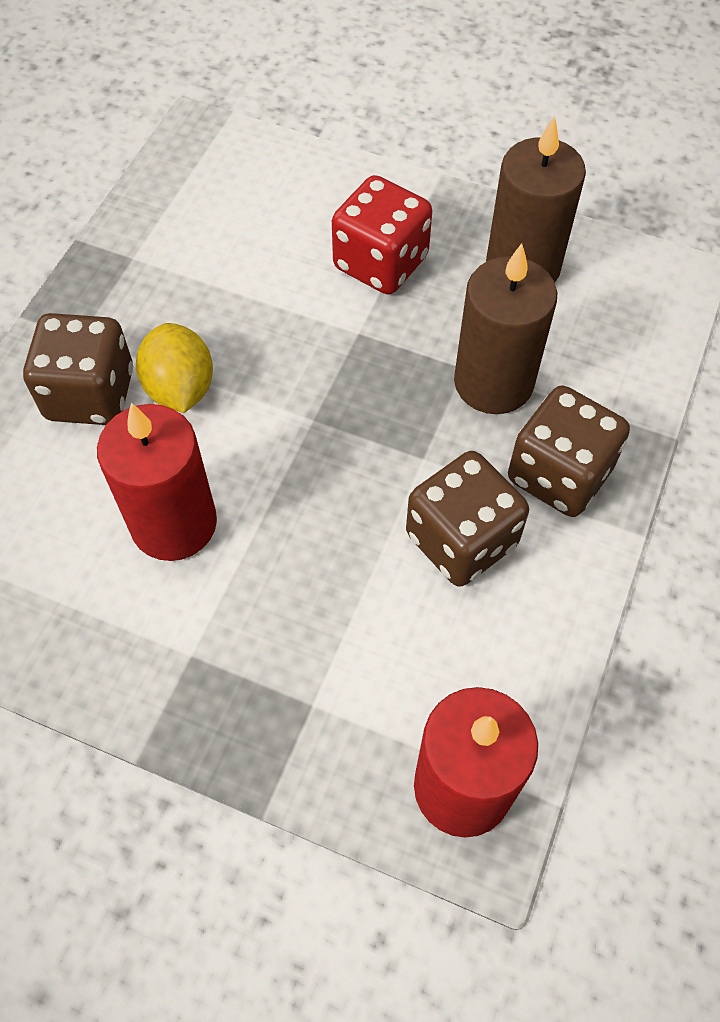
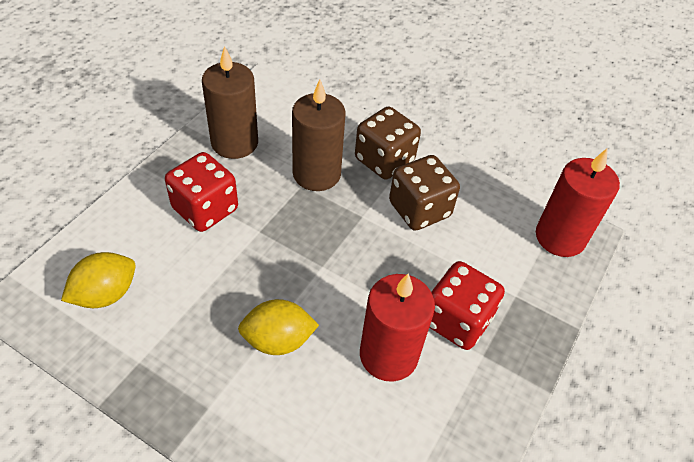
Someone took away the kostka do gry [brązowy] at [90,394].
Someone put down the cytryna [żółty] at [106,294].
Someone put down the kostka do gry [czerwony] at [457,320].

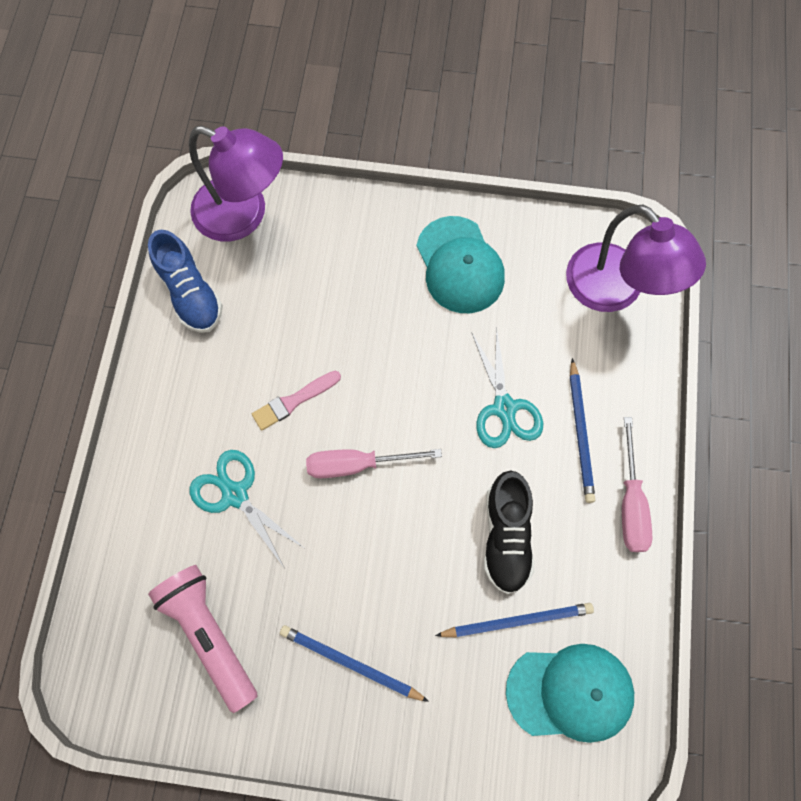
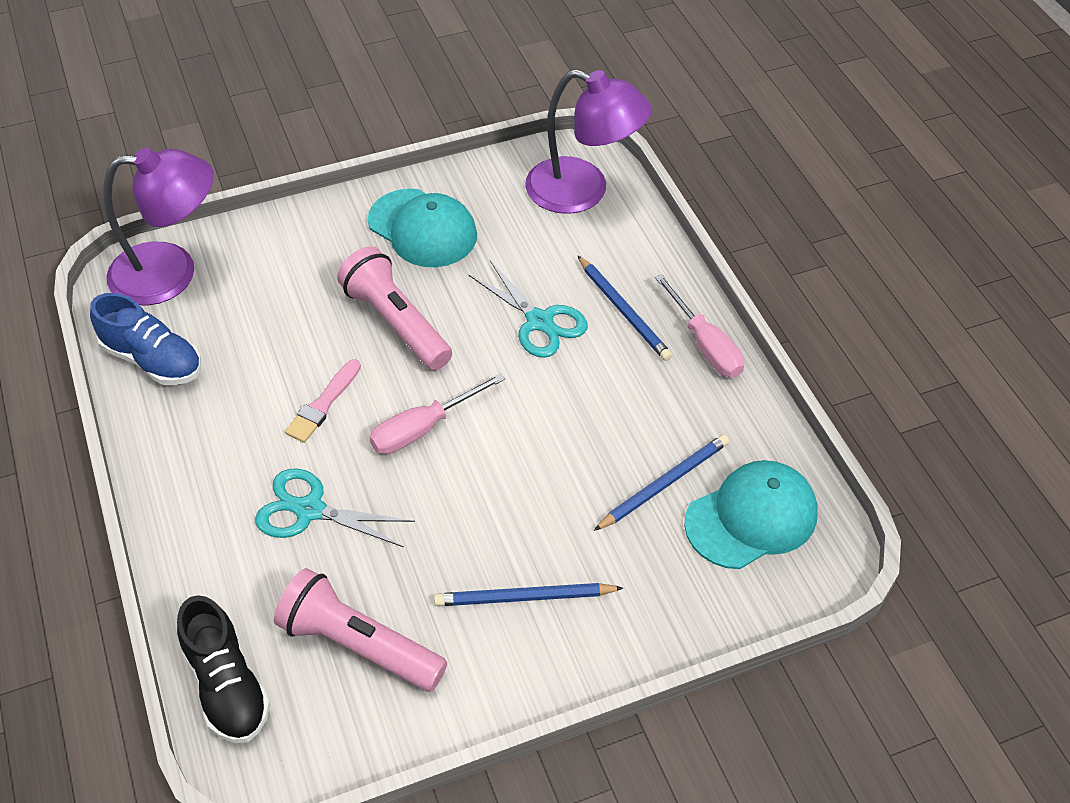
Someone carried the but [czarny] from [506,536] to [227,685].
Someone put down the latarka [różowy] at [396,323].

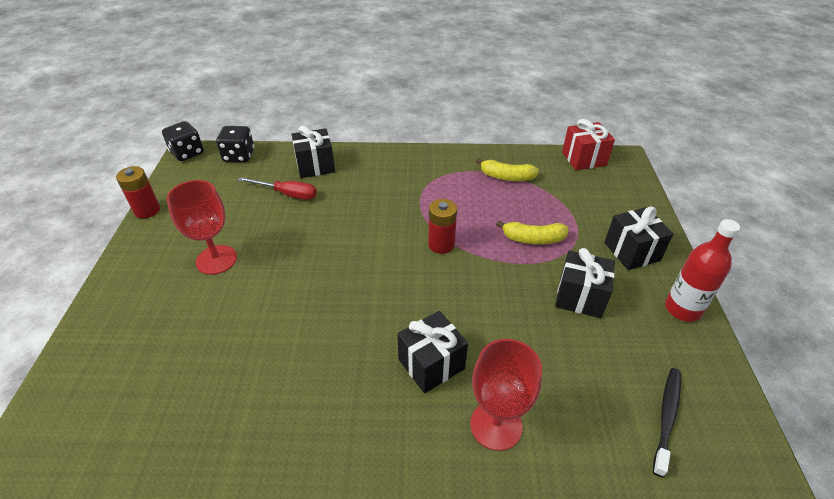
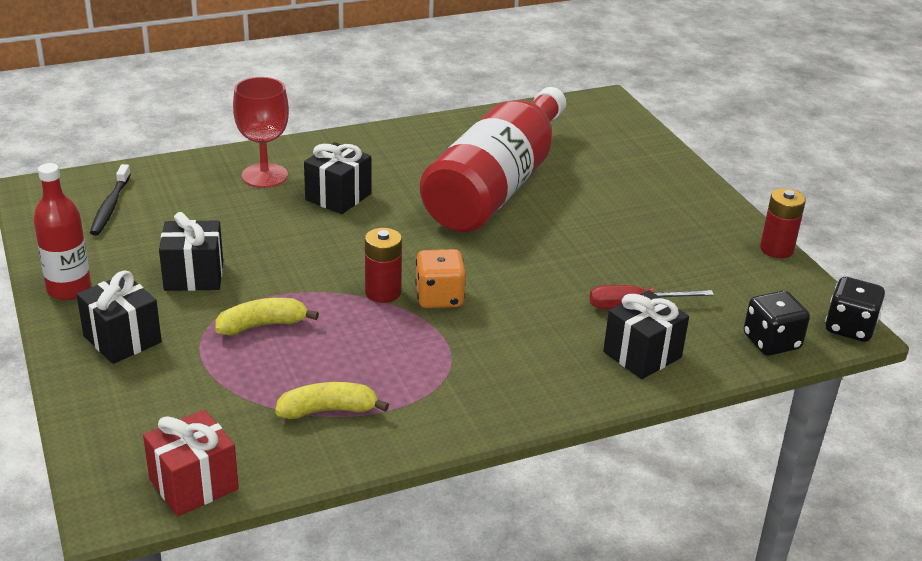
Someone took away the kielich [czerwony] at [216,260].
Someone put down the butelka [czerwony] at [496,186].
Someone put down the kostka do gry [pomarańczowy] at [439,297].

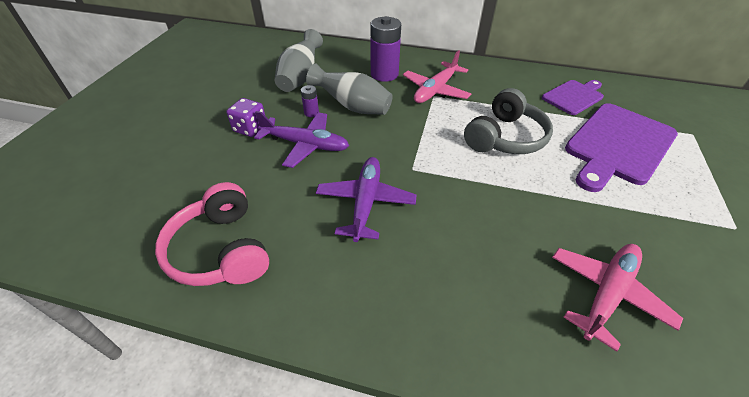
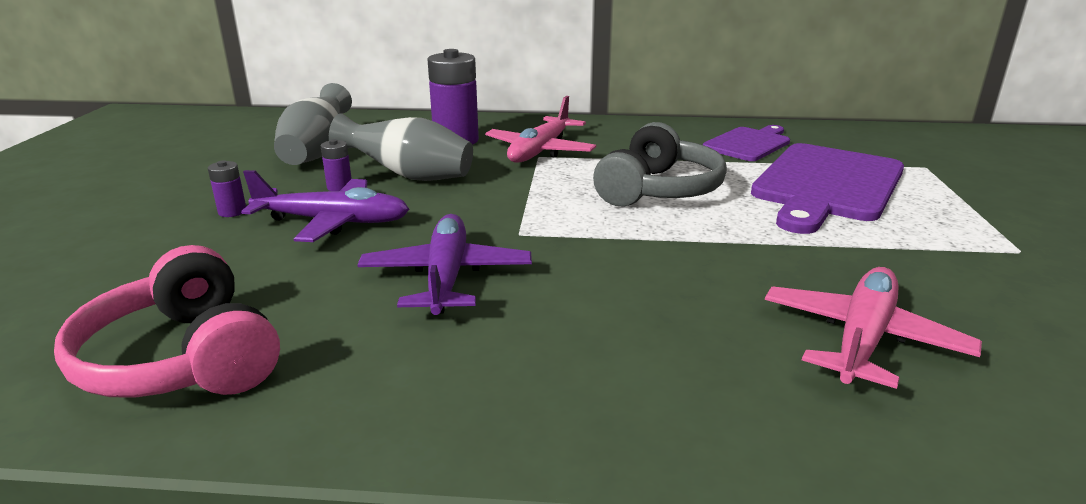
Someone swapped the kostka do gry [fioletowy] at [250,128] for the bateria [fioletowy] at [232,212].

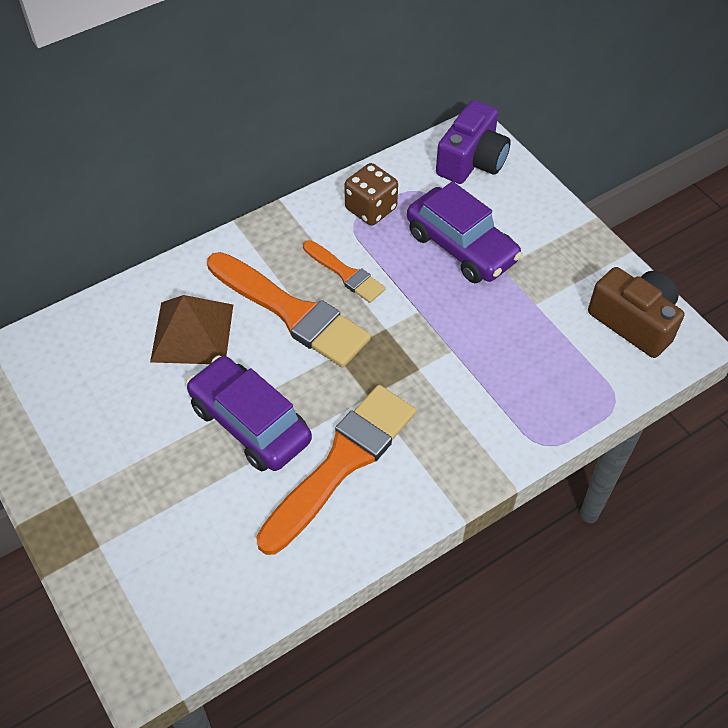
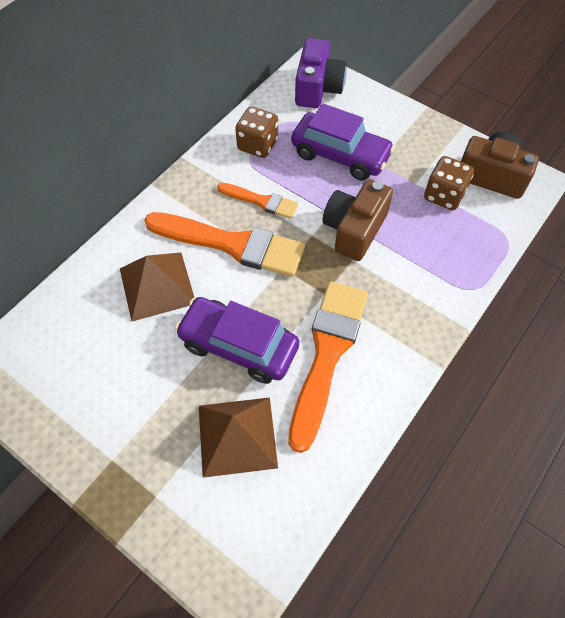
Someone put down the kostka do gry [brązowy] at [444,195].
Someone put down the aparat fotograficzny [brązowy] at [354,230].
Someone put down the piramida [brązowy] at [237,436].

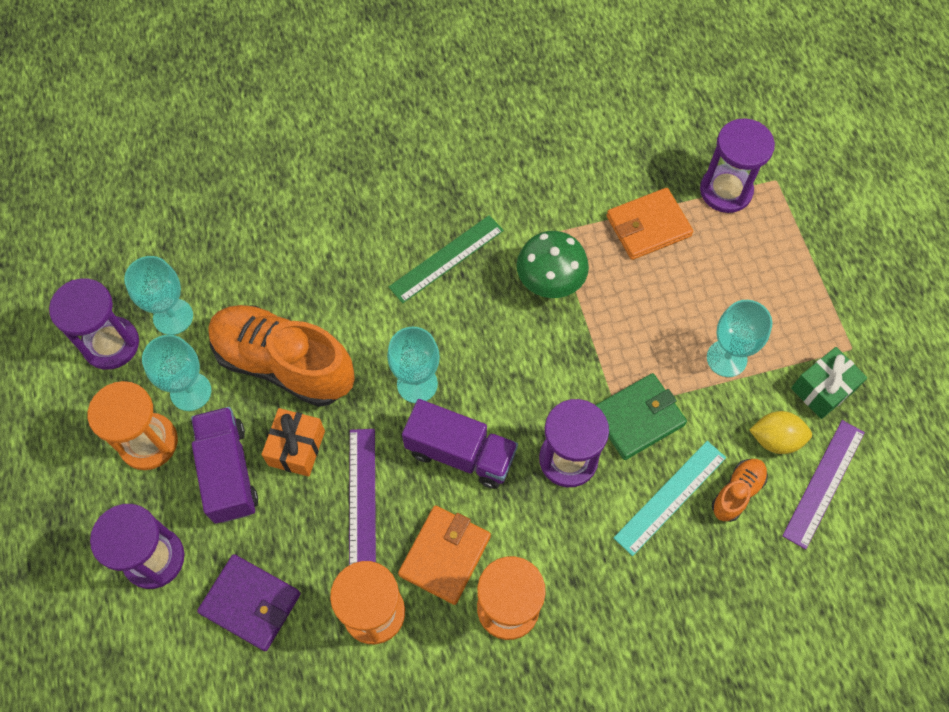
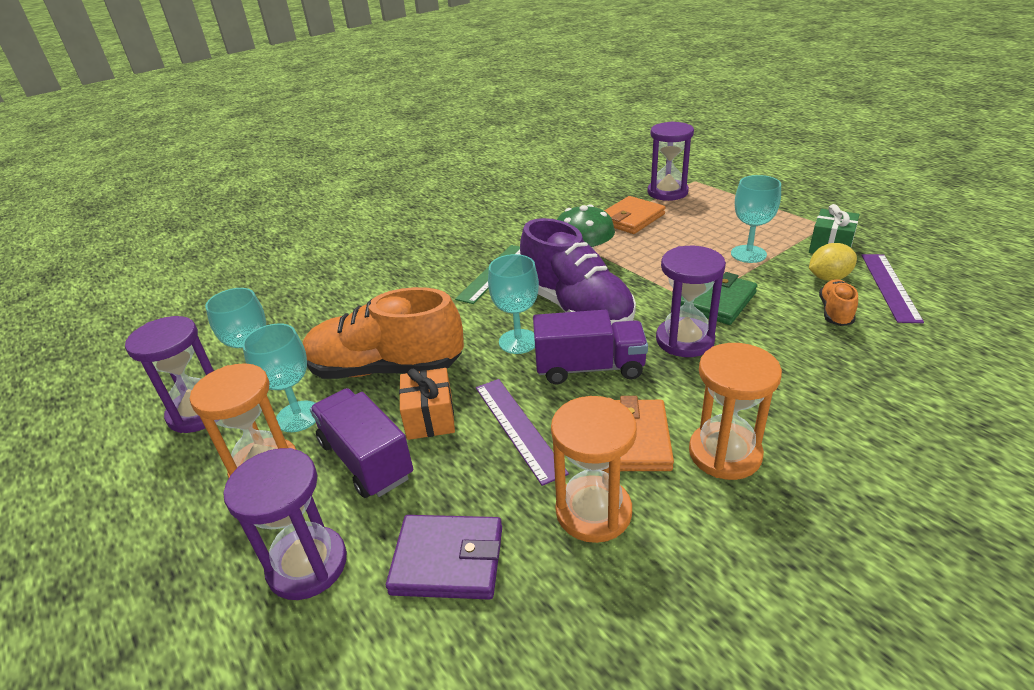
Someone took away the linijka [turkusowy] at [670,497].
Someone put down the but [fioletowy] at [576,308].

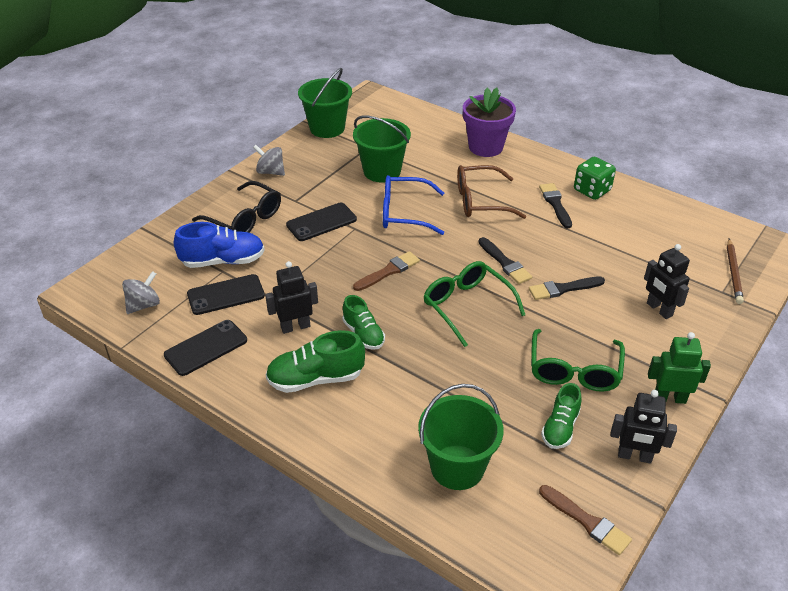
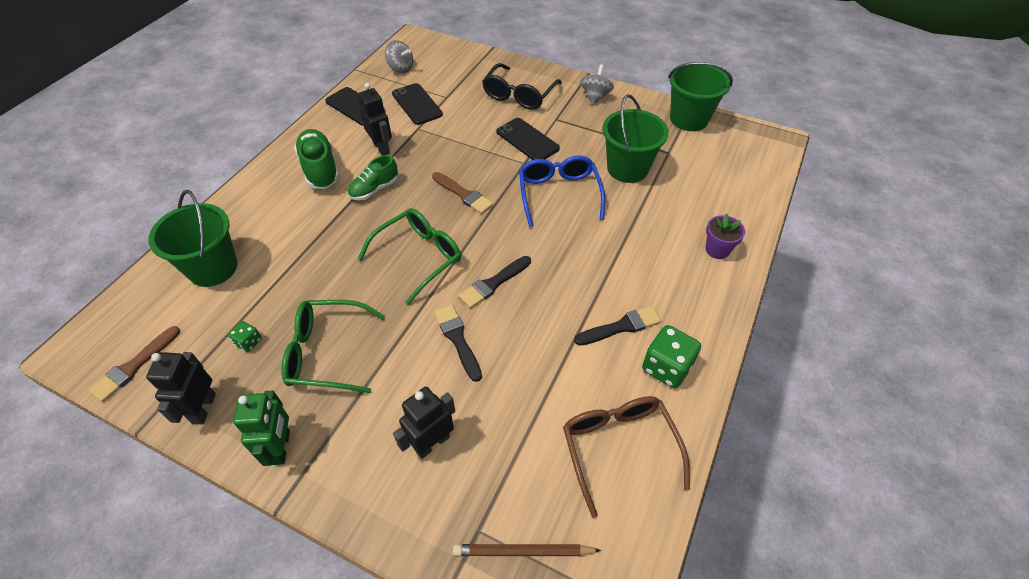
Someone scaled the doniczka [fioletowy] at [485,147] by 0.54.
Someone carried the okulary [brązowy] from [480,201] to [618,447].
Someone took away the but [niebieski] at [223,261].
Someone swapped the but [zielony] at [560,428] for the kostka do gry [zielony] at [249,342].

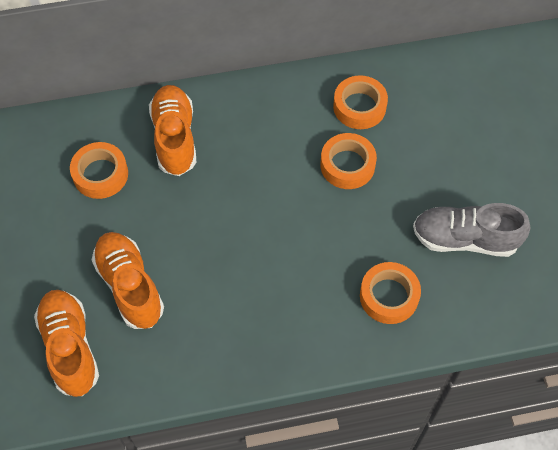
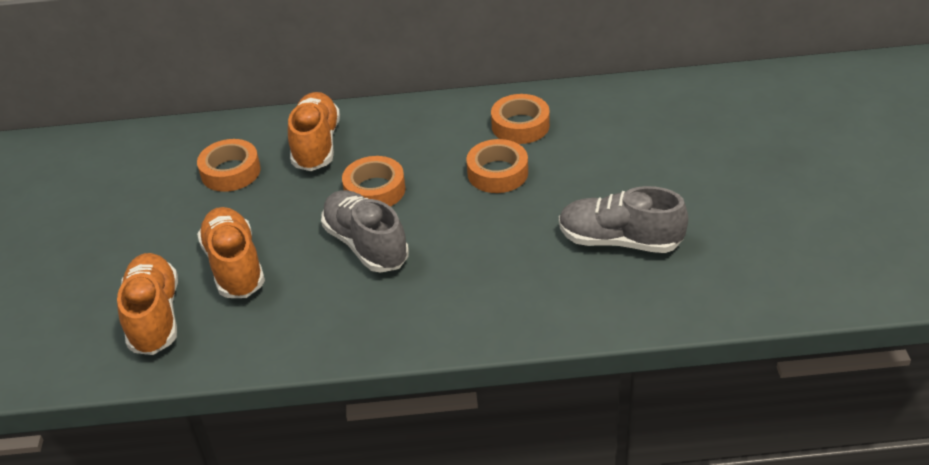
Someone carried the taśma klejąca [pomarańczowy] from [389,296] to [375,190].
Someone put down the but [szary] at [366,245].

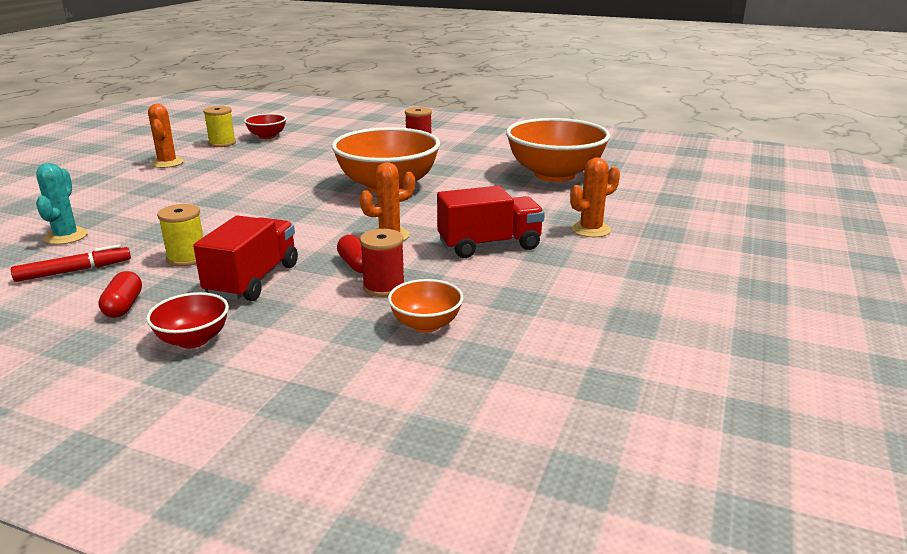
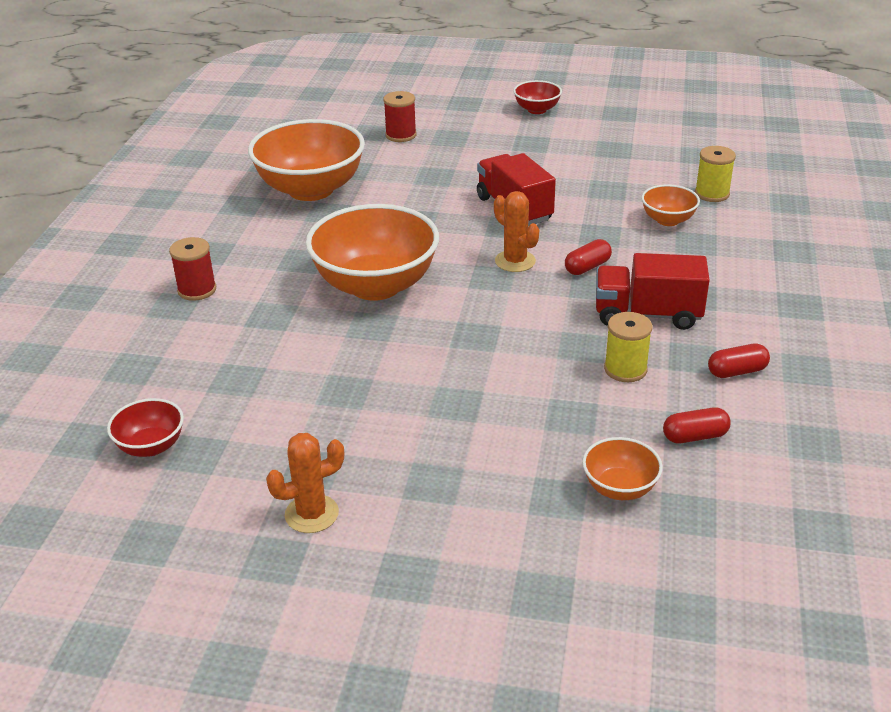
Someone carried the szpulka [żółty] from [222,143] to [712,194].
Someone took away the kaktus [pomarańczowy] at [590,230].
Someone swapped the kaktus [turkusowy] at [66,236] for the miska [pomarańczowy] at [619,488].
Someone carried the szpulka [czerwony] from [384,287] to [401,135].
Someone swapped the flamaster [czerwony] at [74,271] for the kapsułka [czerwony] at [695,436].
Someone carried the miska [czerwony] from [193,340] to [537,110].

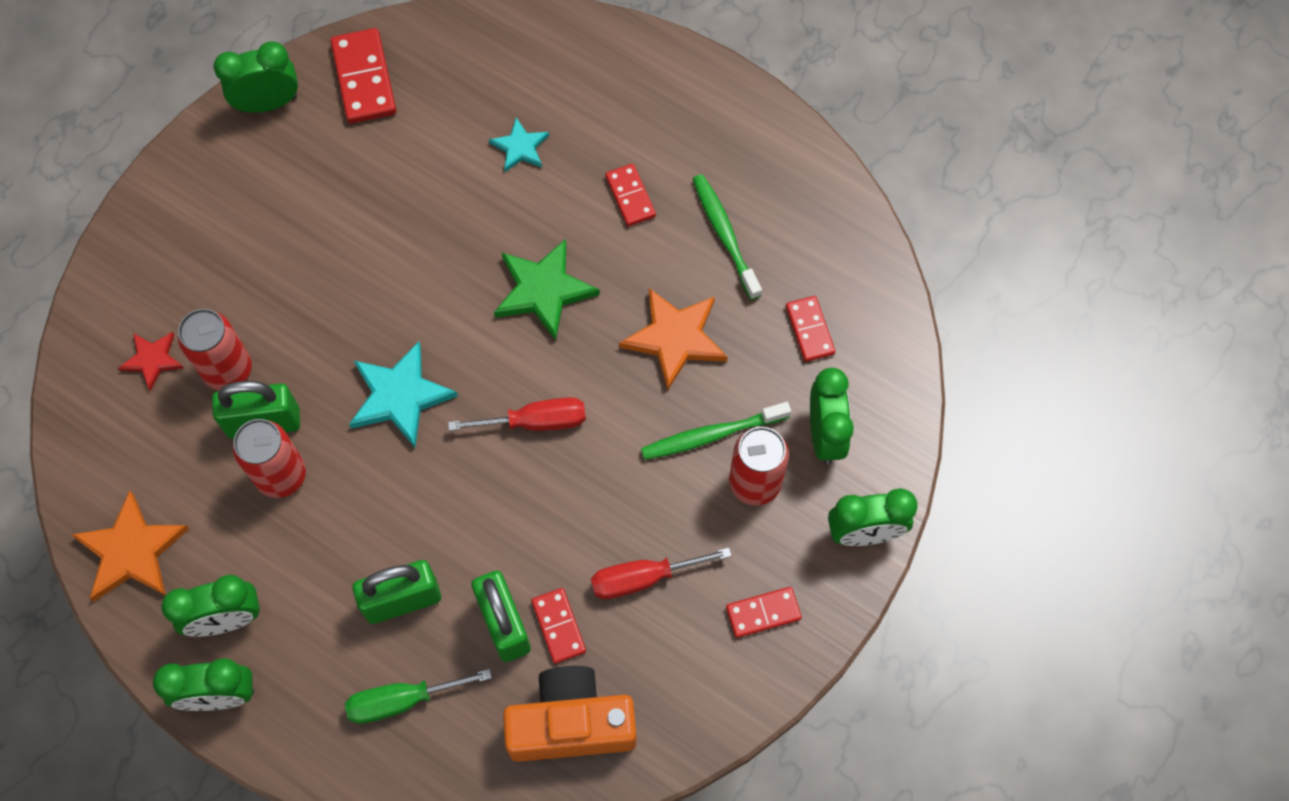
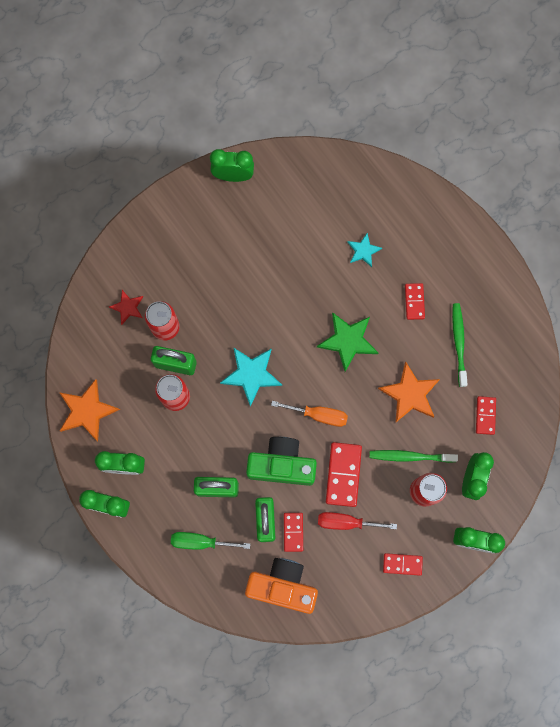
Someone carried the kostka domina [czerwony] from [364,79] to [343,474].
Someone repainted the śrubokręt [czerwony] at [535,422], which became the śrubokręt [pomarańczowy] at [318,415].
Someone put down the aparat fotograficzny [zielony] at [282,465].

